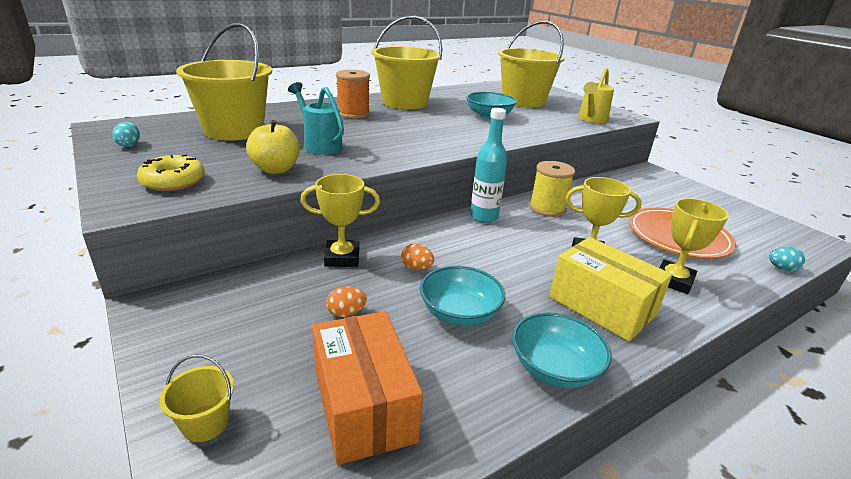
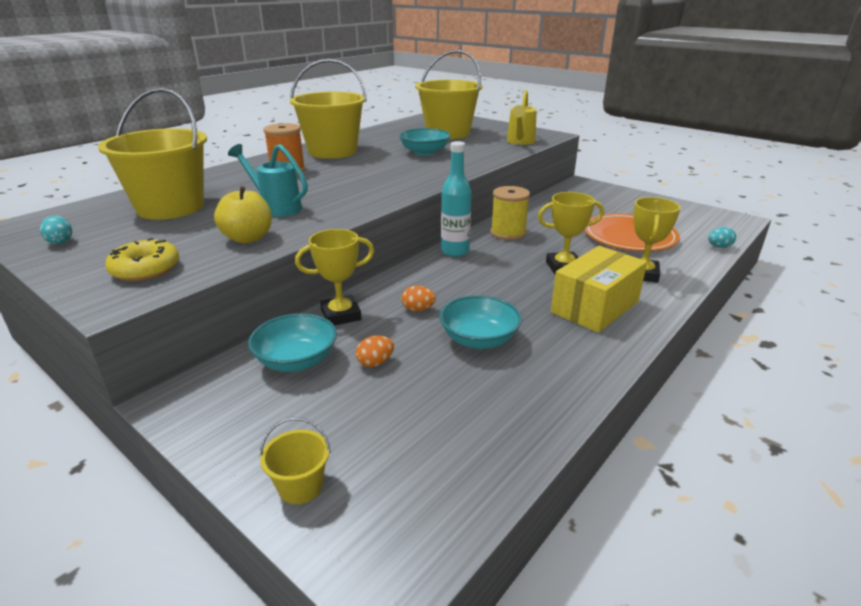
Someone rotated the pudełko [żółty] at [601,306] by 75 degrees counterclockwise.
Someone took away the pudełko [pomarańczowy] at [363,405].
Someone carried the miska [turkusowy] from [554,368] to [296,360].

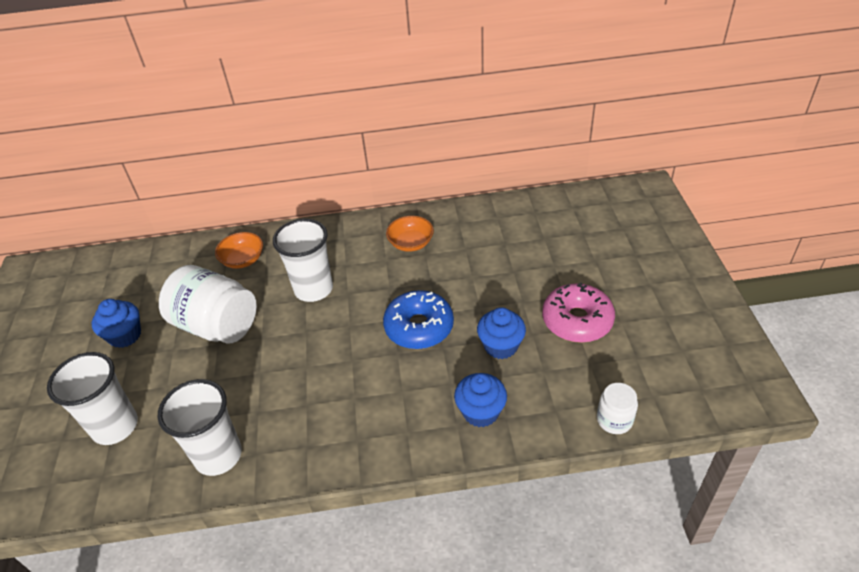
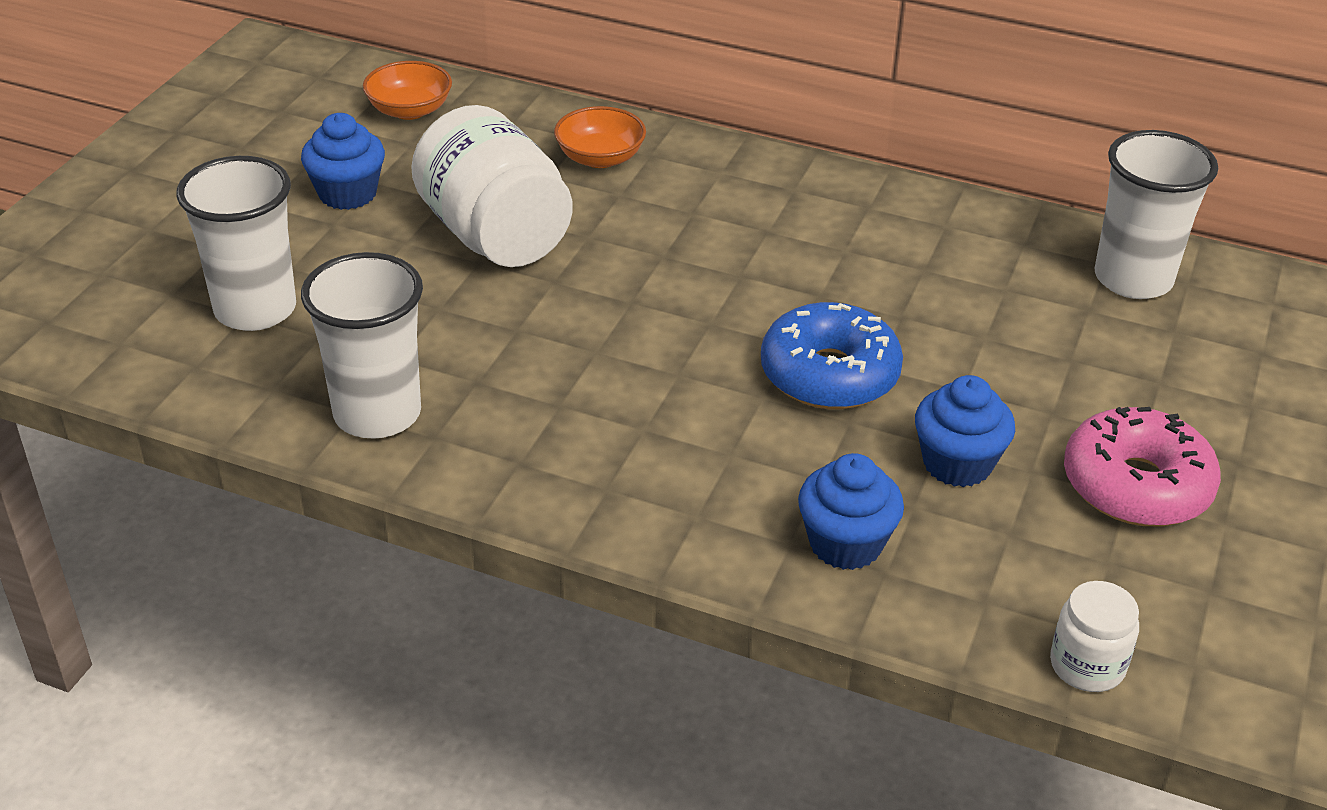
Someone carried the miska [pomarańczowy] from [411,243] to [410,110].
Someone carried the szklanka [biały] from [313,289] to [1133,279].

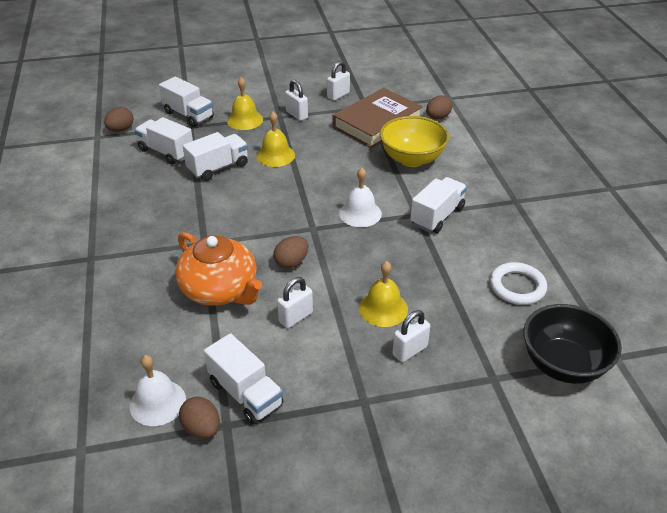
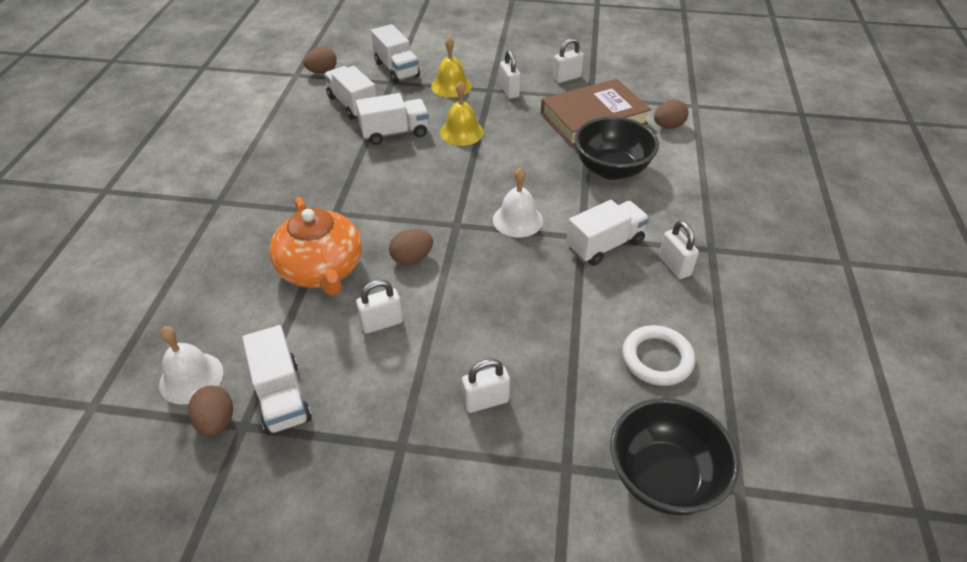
Someone repainted the miska [żółty] at [412,159], which became the miska [czarny] at [611,169].
Someone took away the dzwonek [żółty] at [383,308].
Someone put down the kłódka [biały] at [674,266].

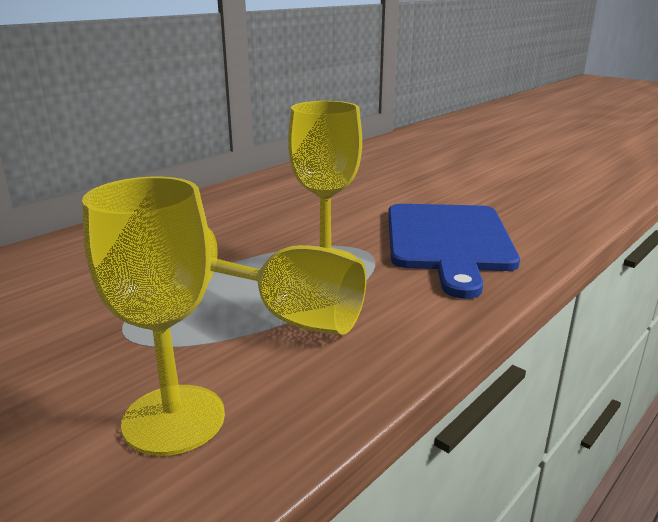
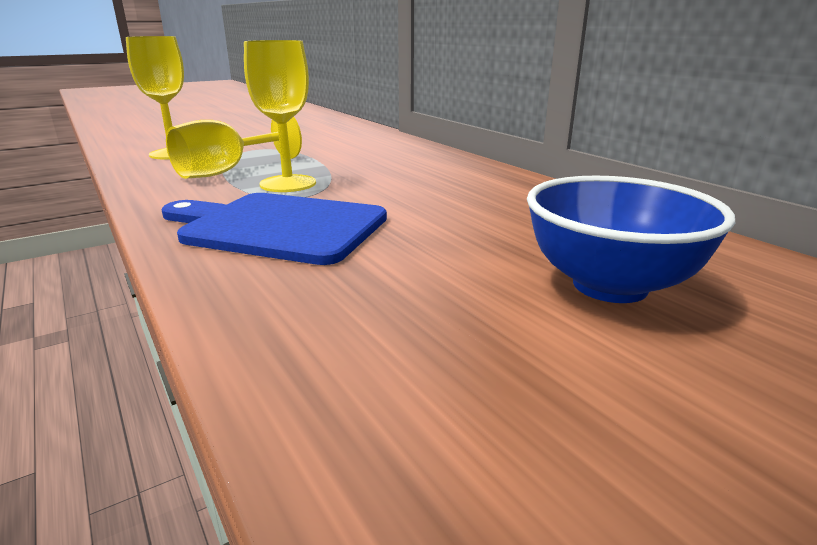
Someone put down the miska [niebieski] at [609,285].

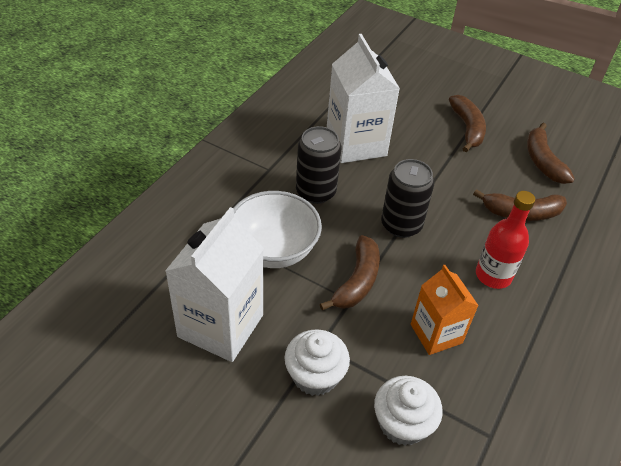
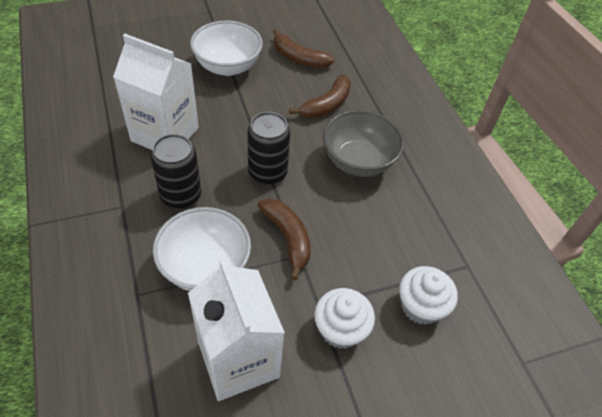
Someone swapped the banan [brązowy] at [467,128] for the miska [biały] at [227,66].
Someone swapped the butelka [czerwony] at [493,275] for the miska [szary] at [358,161].
Someone took away the karton mleka [pomarańczowy] at [436,333].

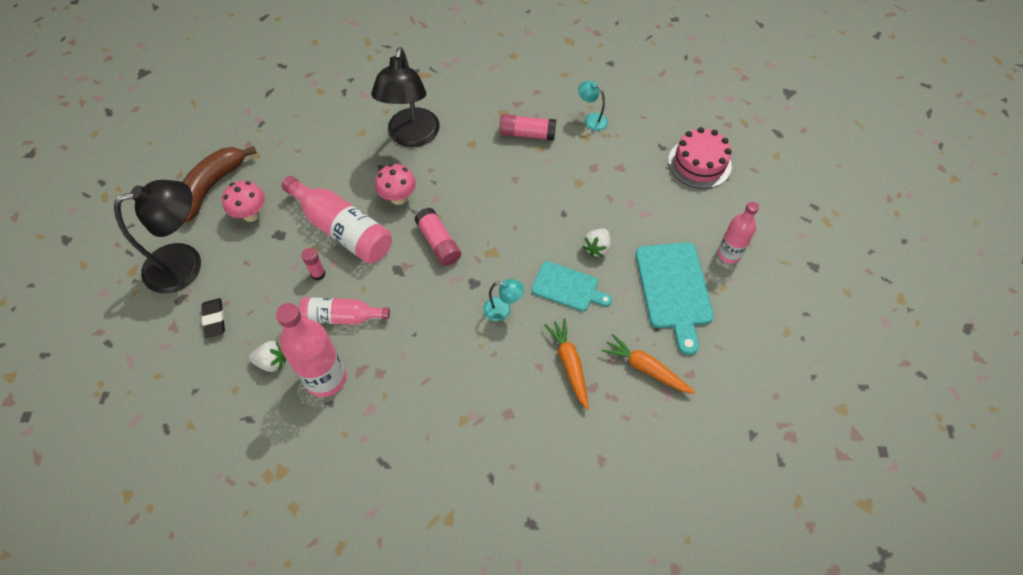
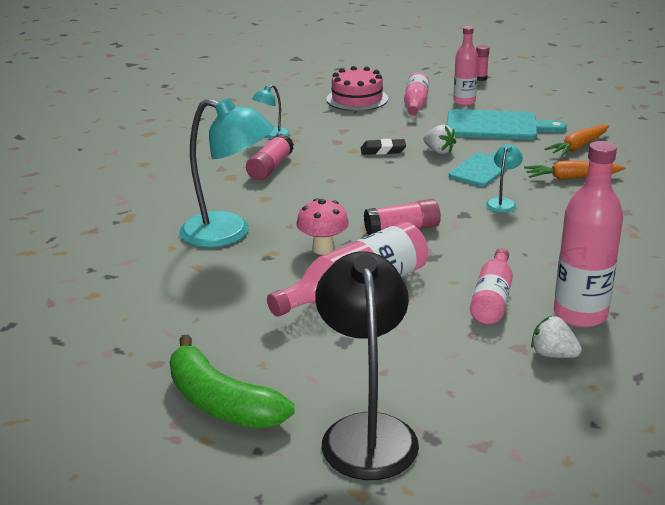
Someone repainted the lampka [czarny] at [412,137], which became the lampka [turkusowy] at [229,233].
Someone repainted the banan [brązowy] at [212,187], which became the banan [zielony] at [221,402].
Someone took away the grzyb [różowy] at [251,214].
Someone carried the klej w sztyfcie [różowy] from [318,274] to [480,78].
Someone carried the gumka do mazania [czarny] from [214,319] to [383,150].
Someone rotated the truskawka [biały] at [272,362] by 75 degrees counterclockwise.
Someone put down the butelka [różowy] at [415,104].

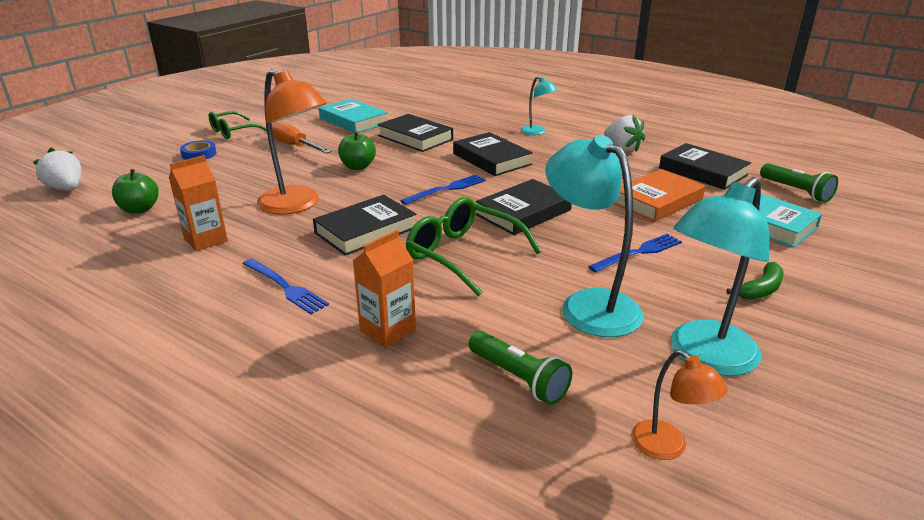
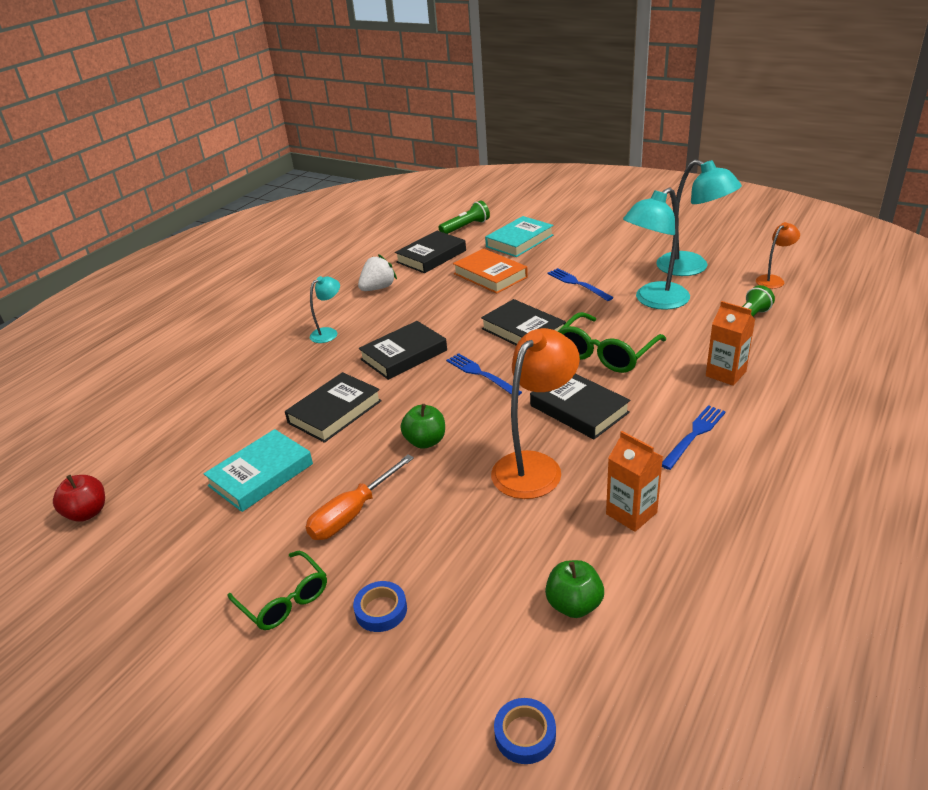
Someone swapped the truskawka [biały] at [66,189] for the taśma klejąca [niebieski] at [525,734].
Someone took away the banan [zielony] at [761,289].
Someone put down the jabłko [czerwony] at [87,513].

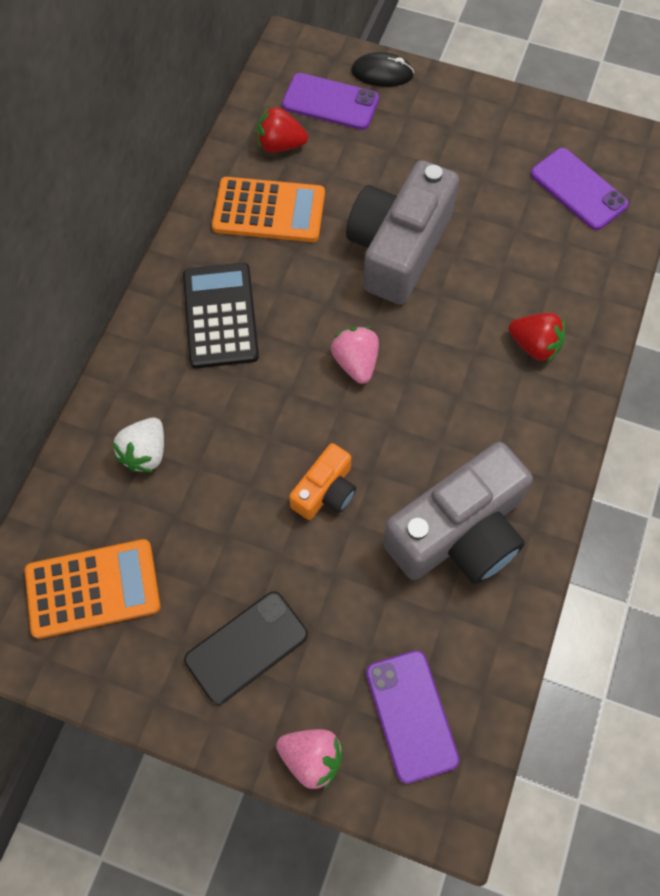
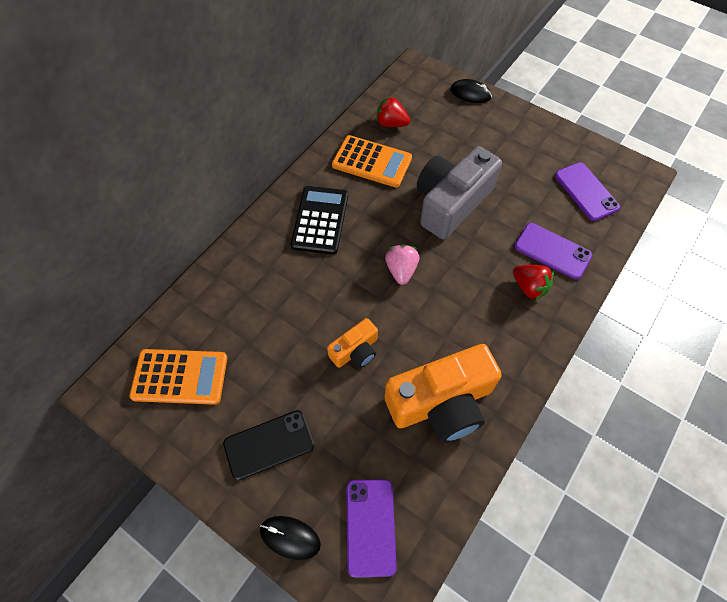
Someone carried the telefon [fioletowy] from [330,102] to [552,251].
Someone took away the truskawka [biały] at [145,453].
Someone repainted the aparat fotograficzny [szary] at [459,532], which became the aparat fotograficzny [pomarańczowy] at [441,403].
Someone swapped the truskawka [różowy] at [311,758] for the myszka [czarny] at [290,537].

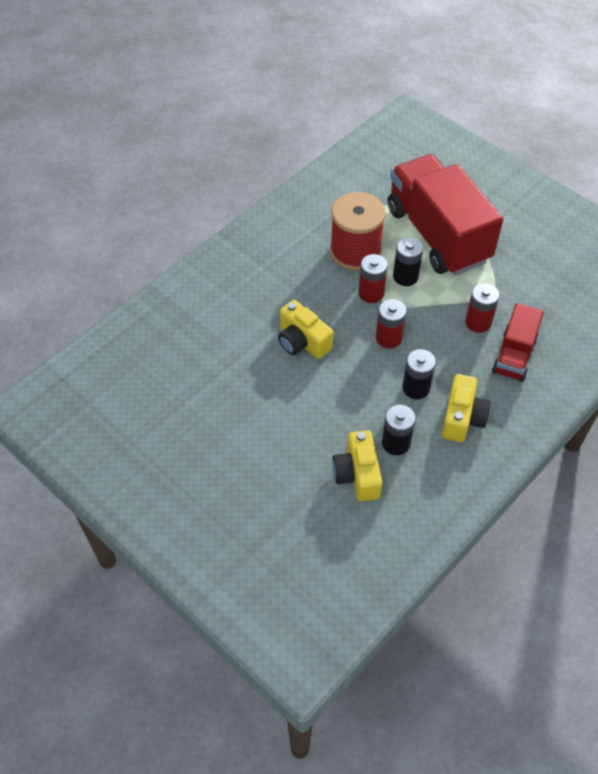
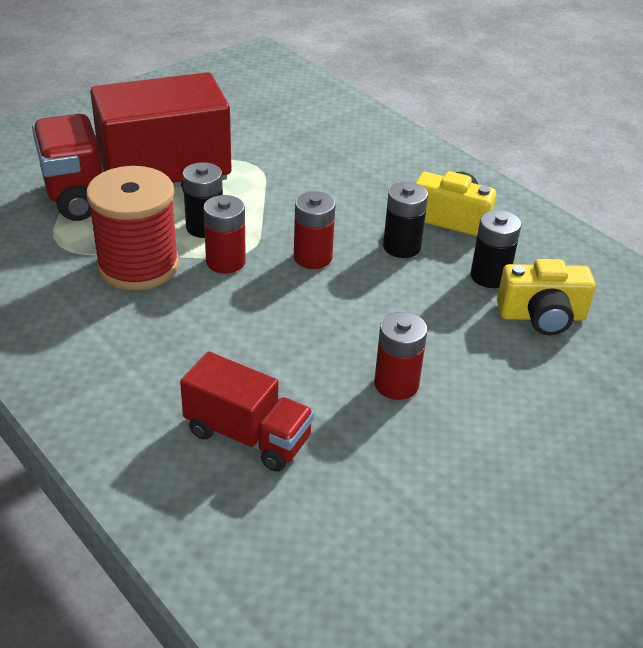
Someone carried the bateria [czerwony] from [478,322] to [396,384].
Someone took away the aparat fotograficzny [żółty] at [302,341].
Someone carried the ciężarówka [czerwony] from [514,355] to [247,435].

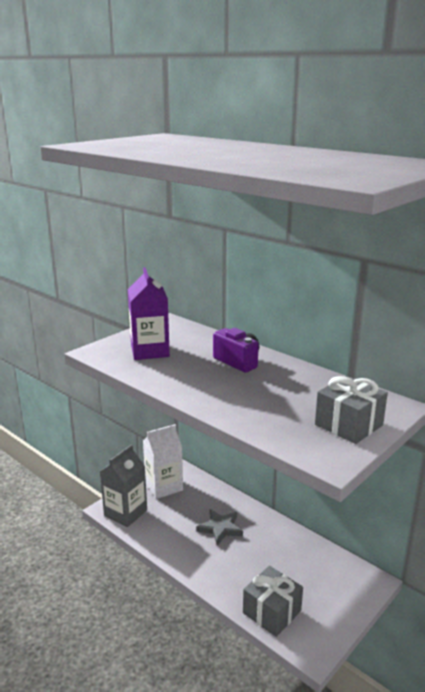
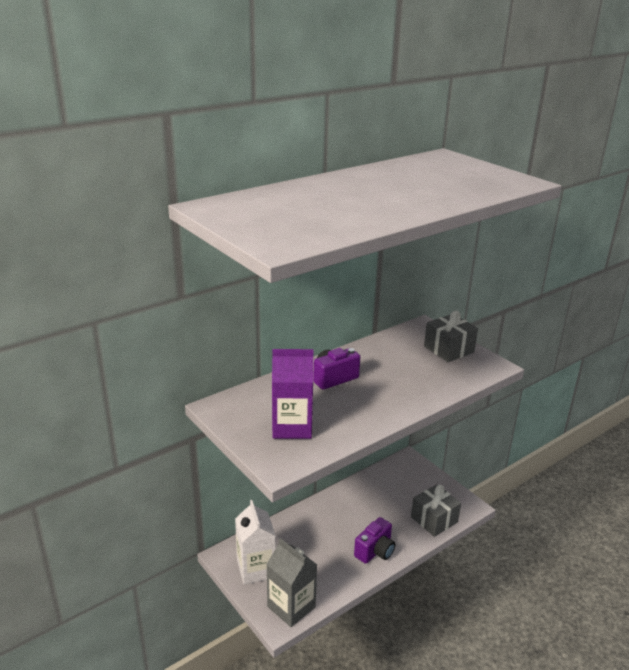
Someone took away the gwiazda [szary] at [220,528].
Someone put down the aparat fotograficzny [fioletowy] at [375,551].

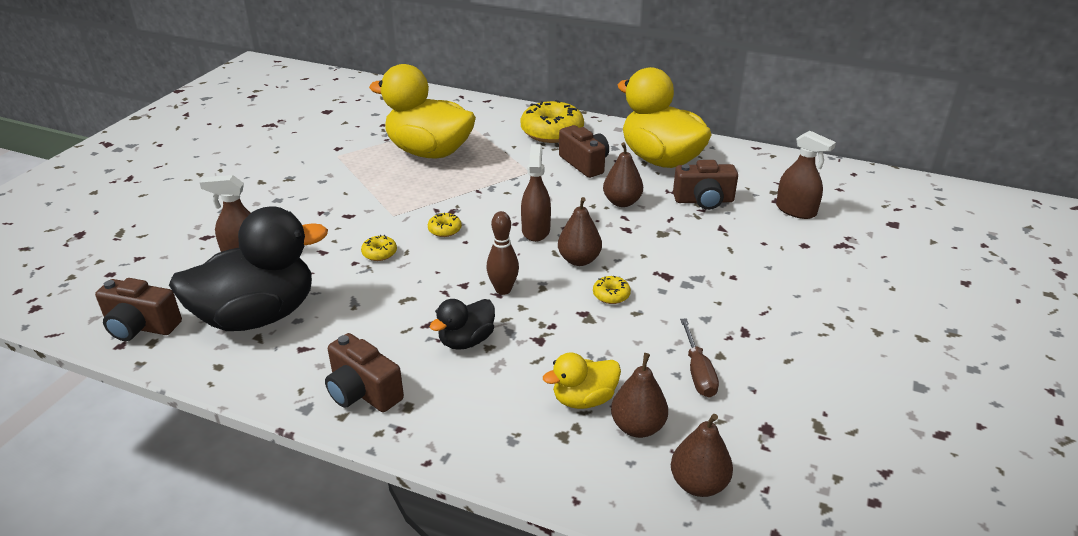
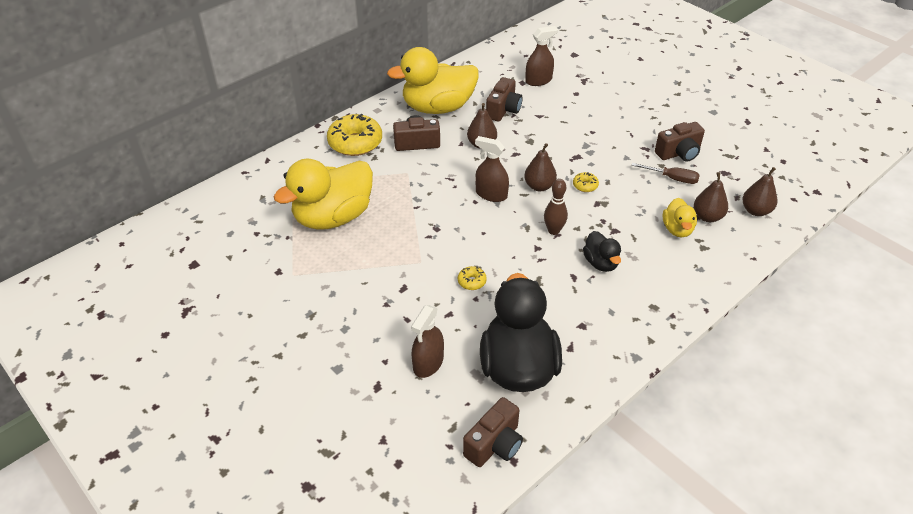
Someone took away the donut [żółty] at [445,230].
Someone carried the aparat fotograficzny [brązowy] from [363,392] to [679,153].

